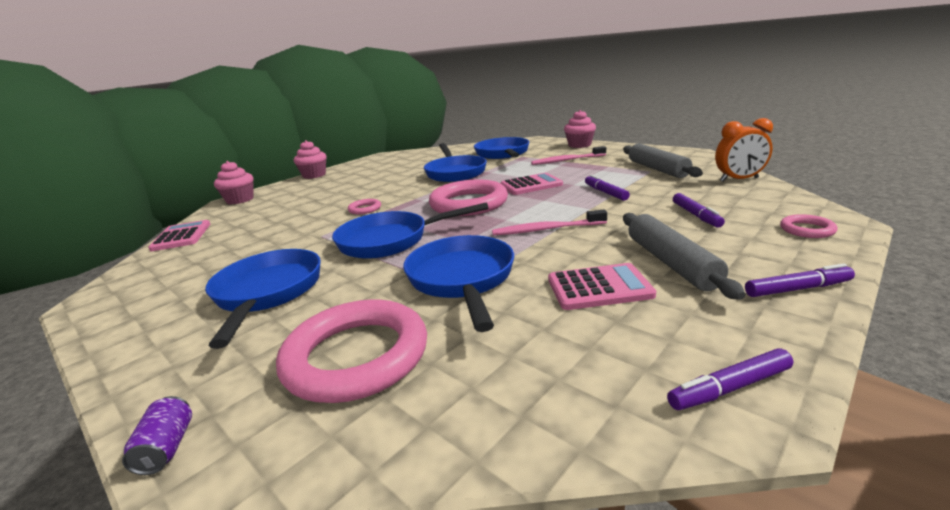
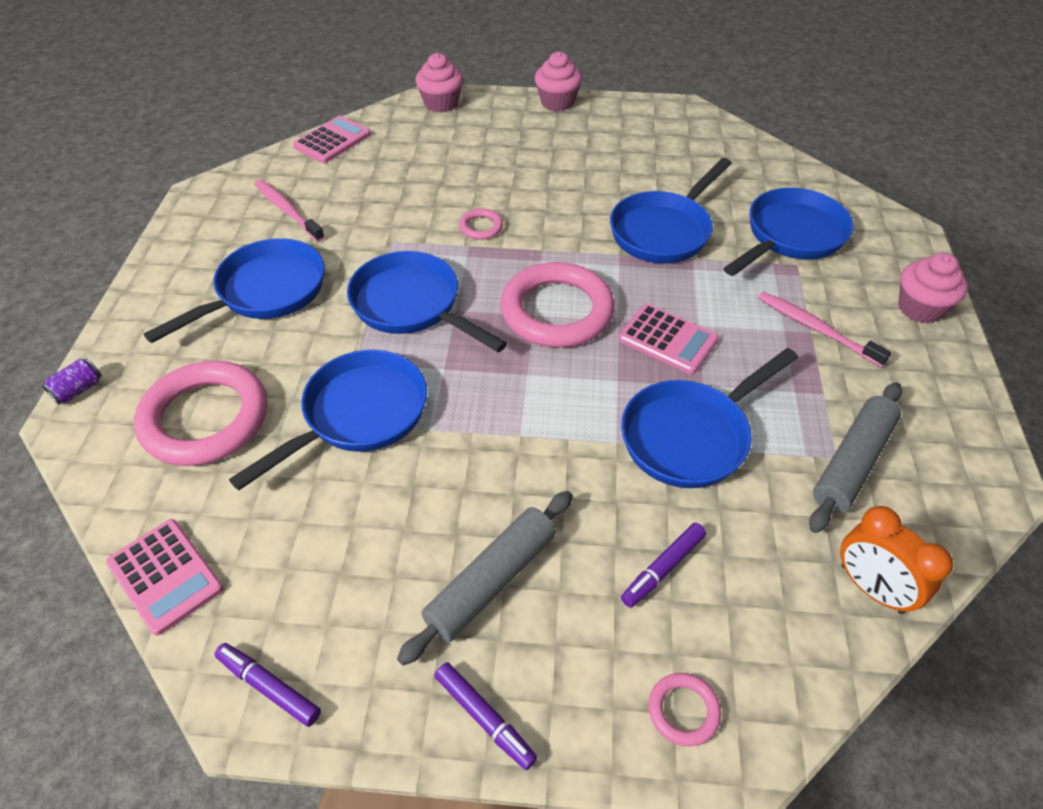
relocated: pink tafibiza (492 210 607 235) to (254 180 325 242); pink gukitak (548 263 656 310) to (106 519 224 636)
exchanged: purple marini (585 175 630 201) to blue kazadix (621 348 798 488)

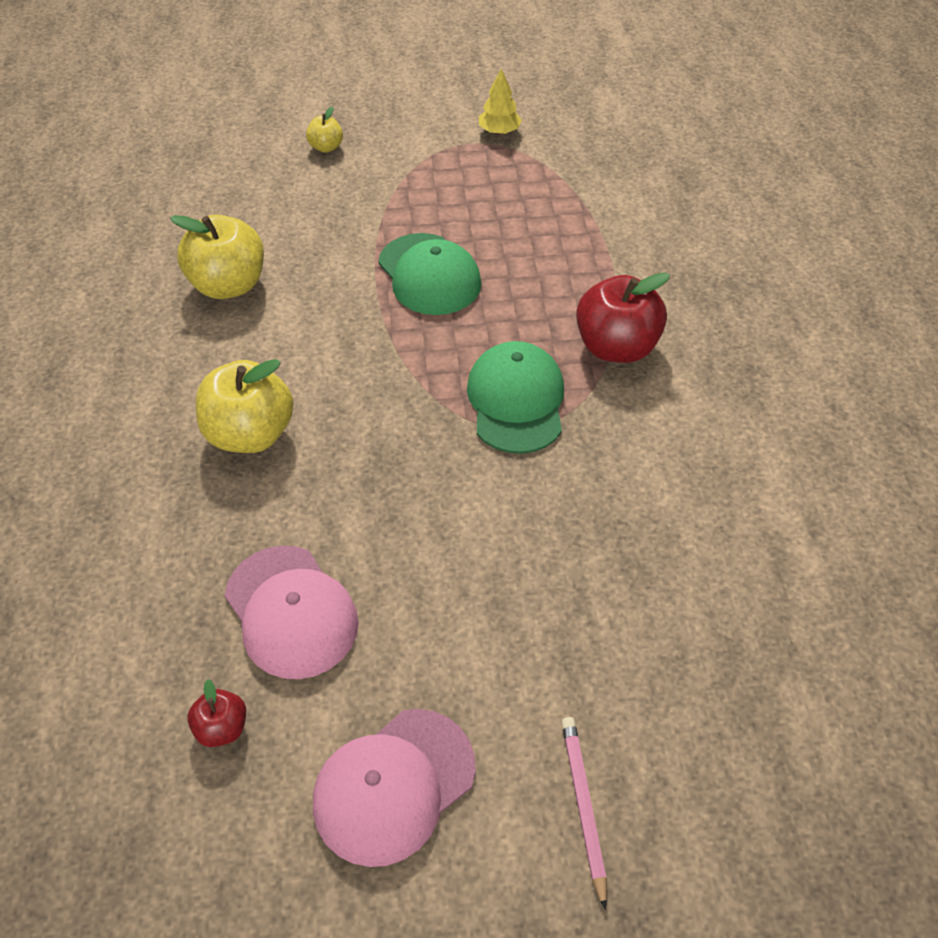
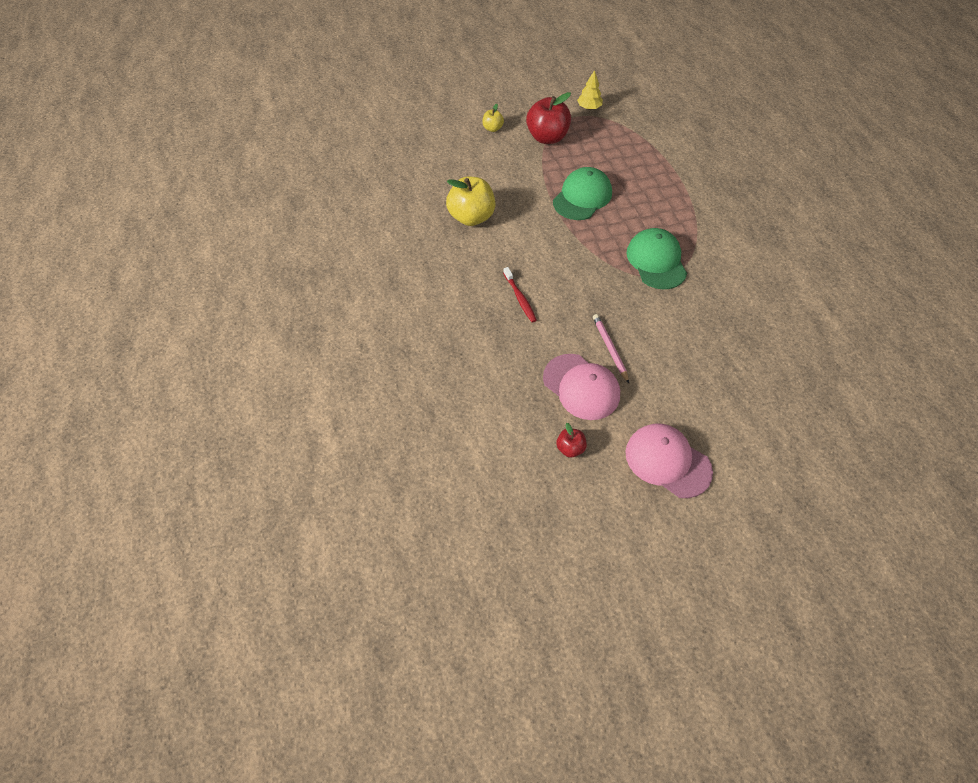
relocated: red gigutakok (576 272 670 363) to (526 92 571 144); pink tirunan (562 717 607 910) to (593 314 629 383)
exchanged: yellow gigutakok (196 359 294 453) to red tafibiza (503 267 537 323)
spun: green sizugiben (378 233 482 315) = (553 167 612 220) 105 degrees counterclockwise; pink sizugiben (313 709 476 867) = (625 424 713 498) 90 degrees clockwise

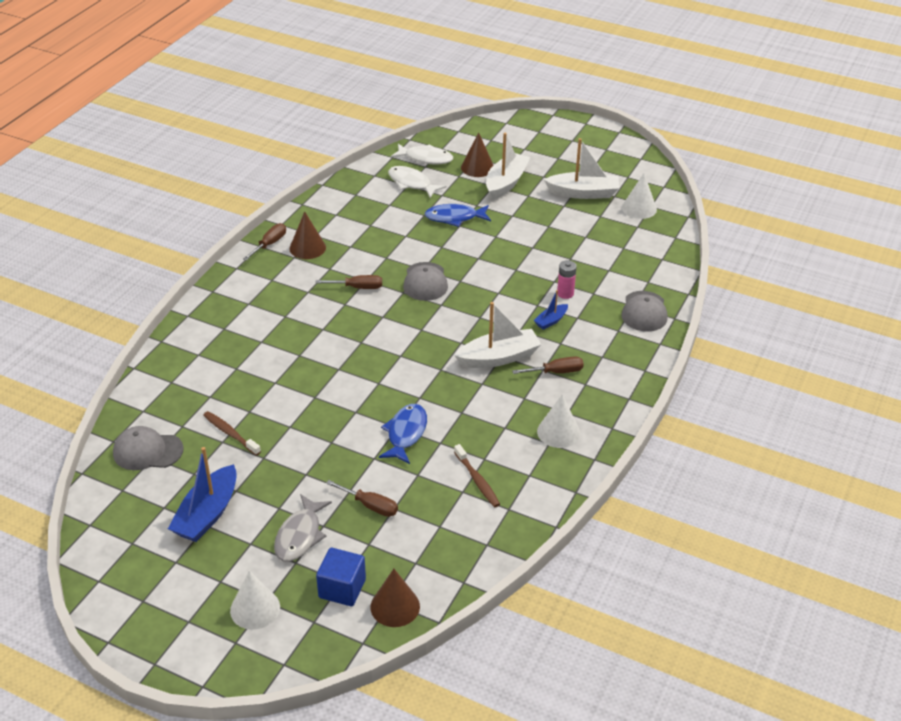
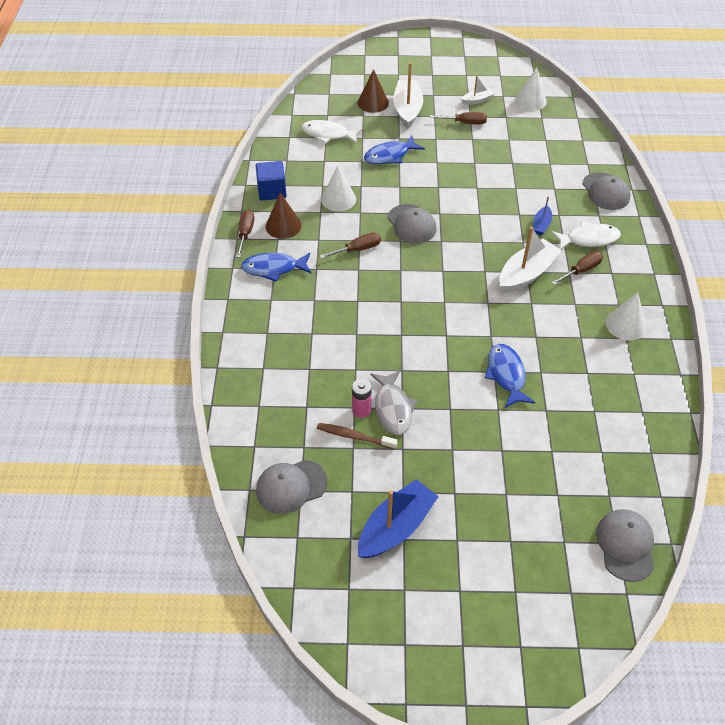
missing: brown tafibiza (454 444 500 507)
appeared: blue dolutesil (241 253 311 282)
relocated: white dolutesil (391 144 453 164) to (551 222 621 249); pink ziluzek (557 260 577 299) to (352 379 372 418); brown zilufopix (326 480 398 517) to (430 112 487 124); grey dolutesil (274 494 332 562) to (370 370 417 436); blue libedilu (316 548 366 606) to (256 161 287 200); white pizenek (230 571 280 630) to (321 166 356 211)
exchanged: brown pizenek (371 569 420 627) to grey sizugiben (596 509 654 582)
spun: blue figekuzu (168 447 237 542) = (358 479 439 559) 135 degrees counterclockwise
size: white figekuzu (544 138 619 199) = (461 75 494 105) x0.51

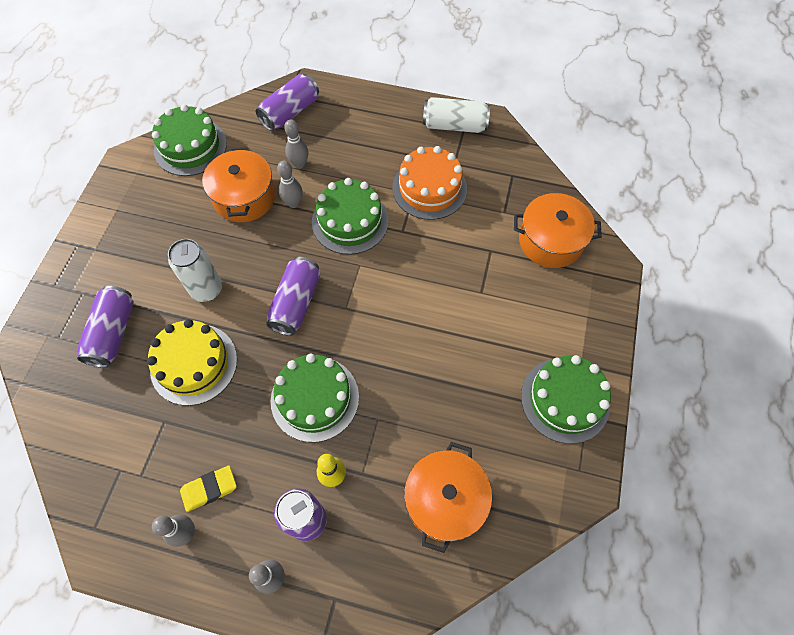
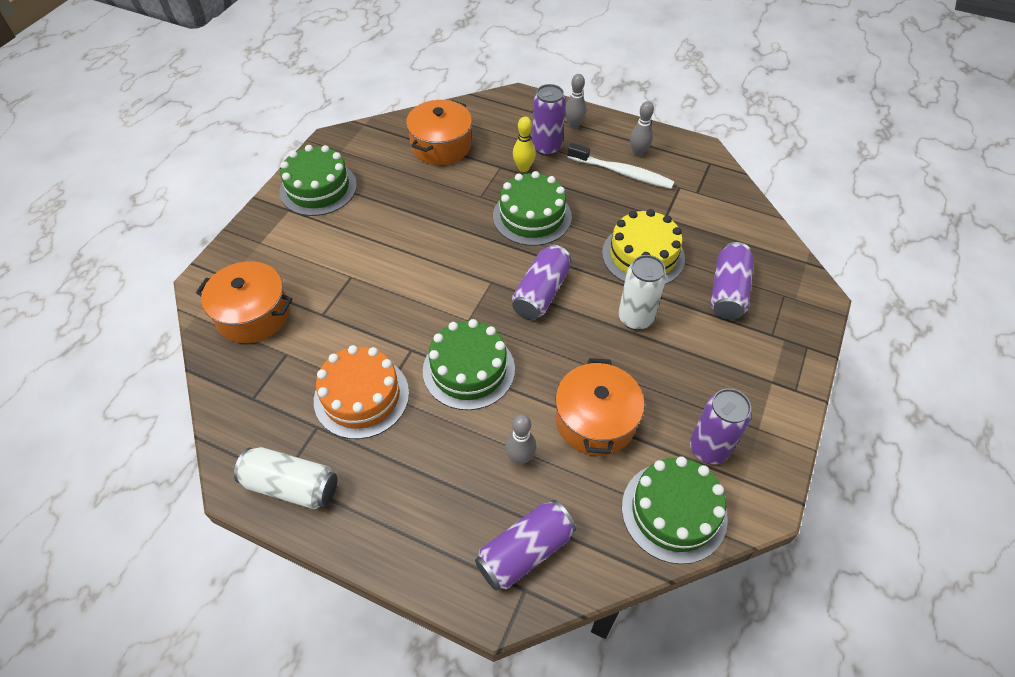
missing: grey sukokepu (277 161 303 208)
appeared: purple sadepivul (690 388 751 464)
exchanged: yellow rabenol (180 466 237 512) to white tafibiza (568 143 675 189)

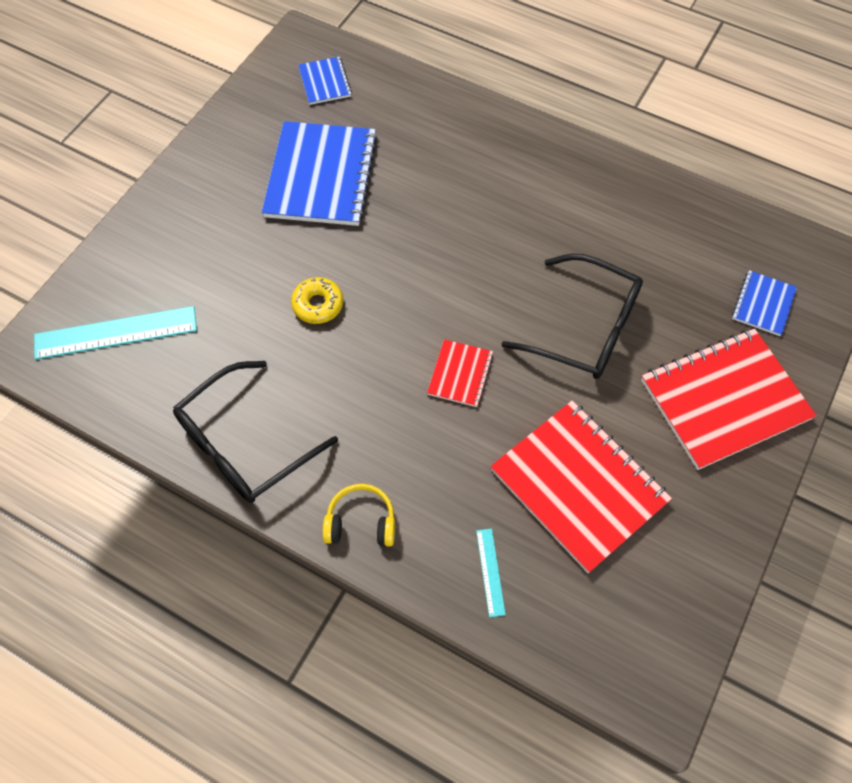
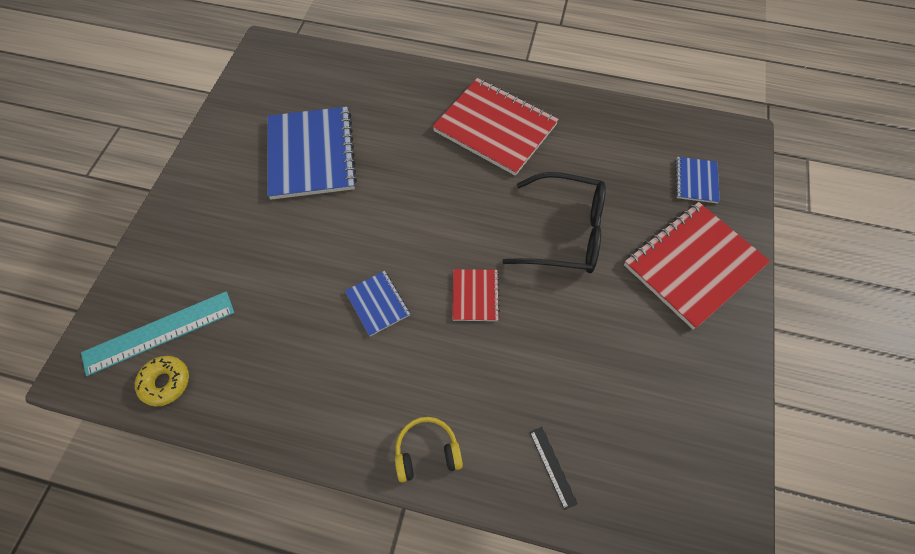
missing: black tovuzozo (173 361 338 503)
relocated: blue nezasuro (298 57 352 105) to (345 271 410 336); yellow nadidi (291 277 343 324) to (135 356 189 407); red nezasuro (490 401 672 573) to (432 78 559 176)
colour: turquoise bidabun (476 529 506 617) to black bidabun (530 427 578 510)

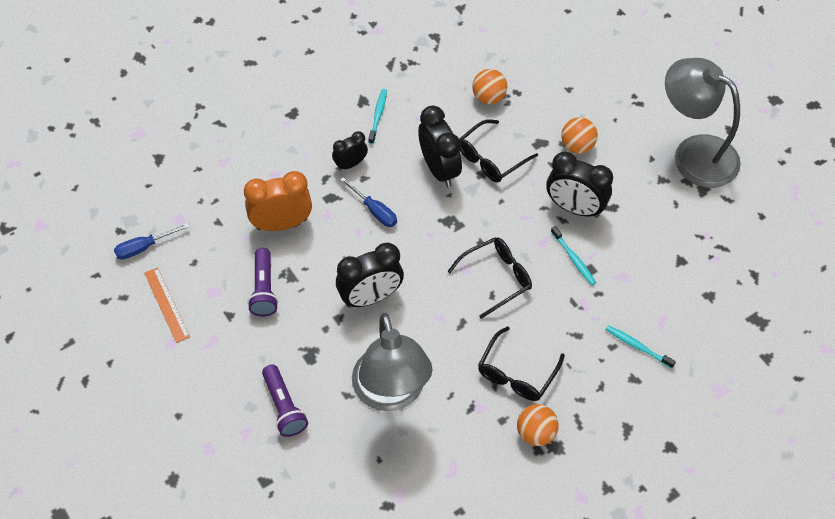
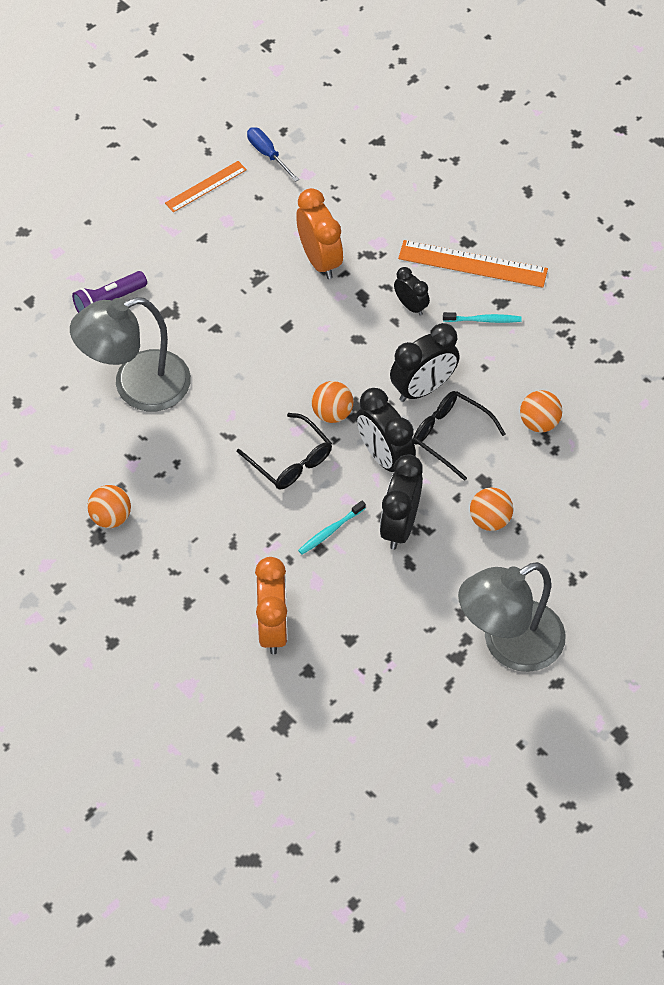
missing: blue zilufopix (340 177 397 227); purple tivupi (247 248 278 316); turquoise tafibiza (605 325 676 368); black tovuzozo (478 326 565 401)
appeared: orange bidabun (398 240 548 288); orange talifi (312 381 353 423); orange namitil (255 557 288 654)
relocated: black namitil (336 243 404 308) to (356 388 416 472)
spun: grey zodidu (665 58 741 188) = (458 562 566 672) 150 degrees counterclockwise

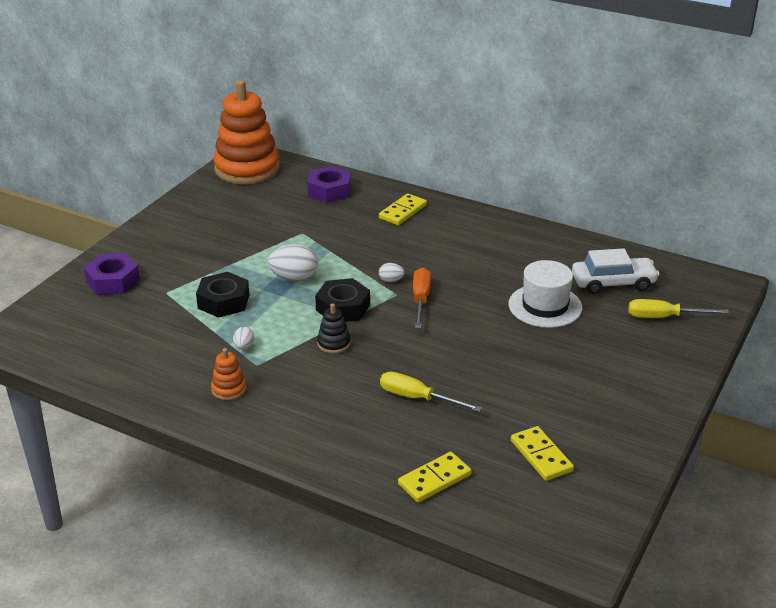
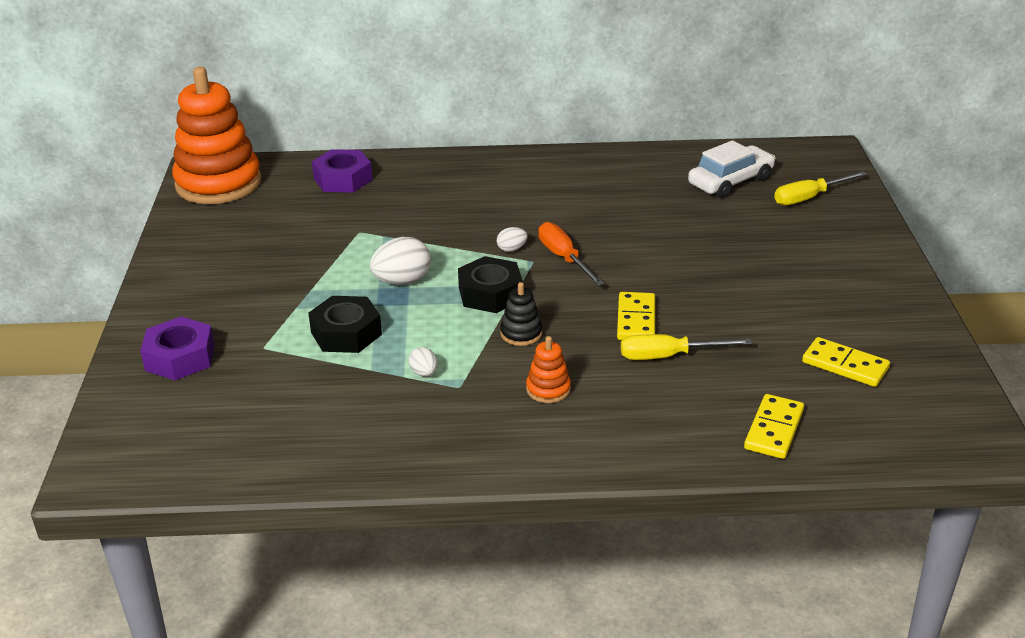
missing: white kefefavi (509 260 582 328)
relocated: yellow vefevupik (379 193 427 225) to (617 292 655 340); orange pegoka (211 348 246 400) to (526 336 571 403)

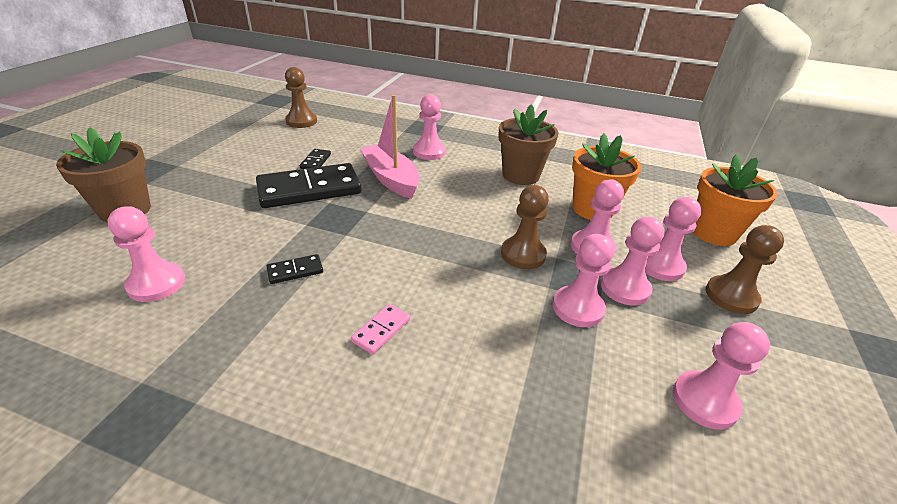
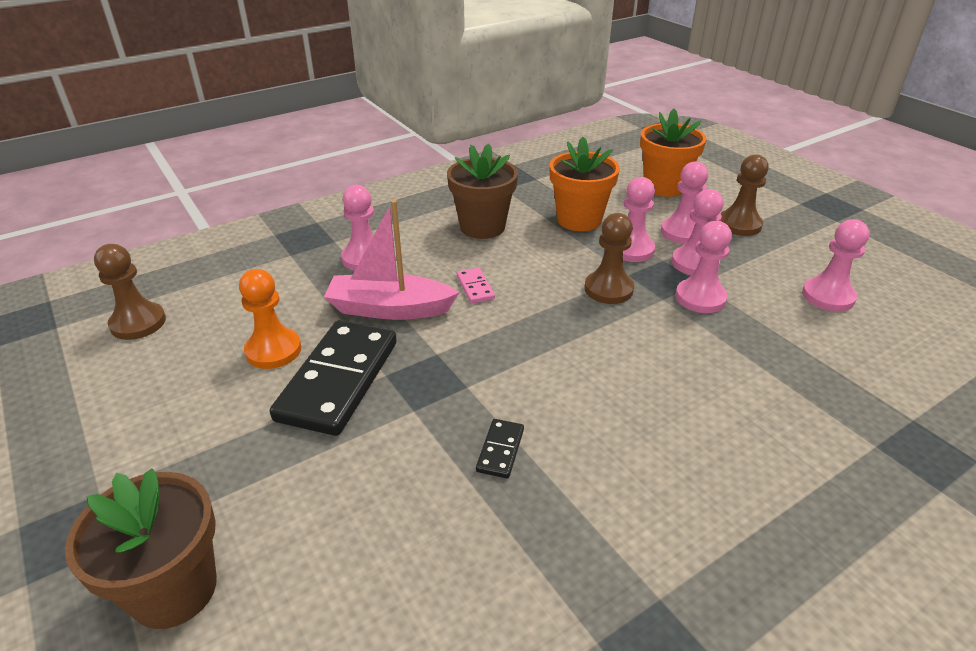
missing: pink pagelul (107 206 185 302)
relocated: pink vefevupik (351 304 410 355) to (457 268 495 304)
exchanged: black vefevupik (300 149 331 169) to orange pagelul (239 269 302 369)

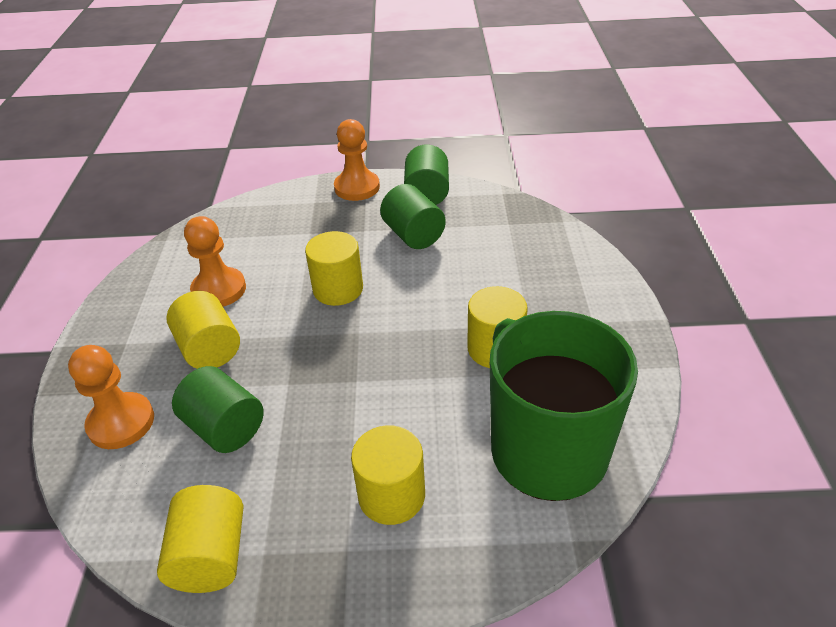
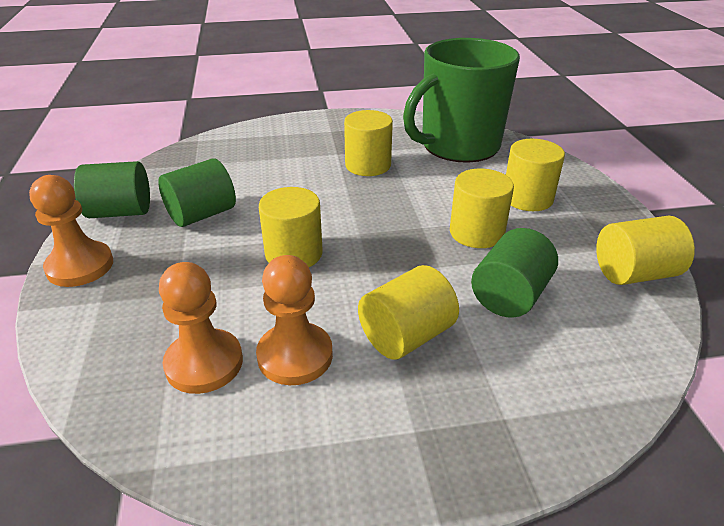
appeared: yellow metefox (450 169 514 248)
relocated: orange pagelul (68 345 154 449) to (159 262 243 394)

